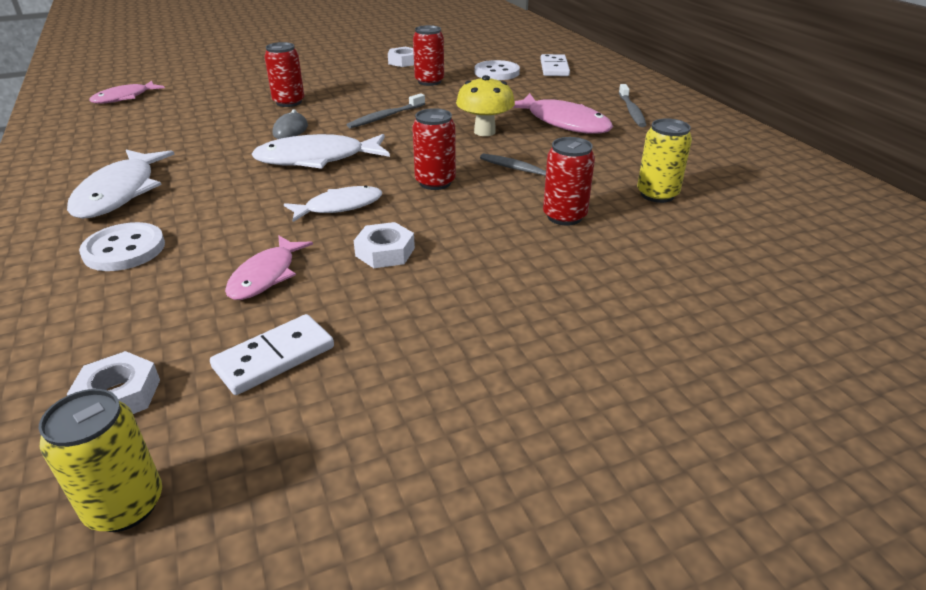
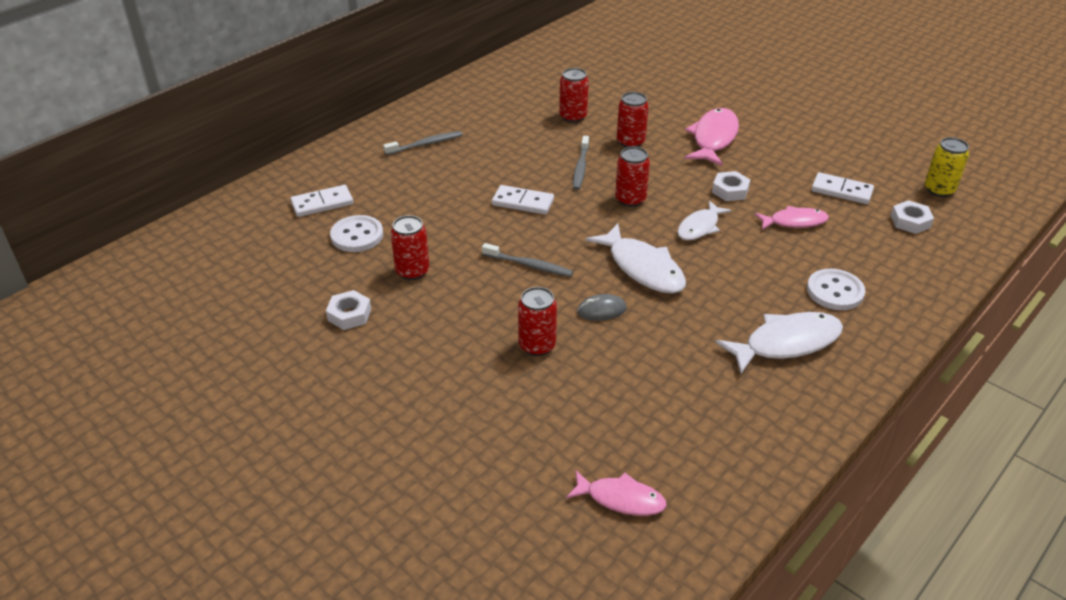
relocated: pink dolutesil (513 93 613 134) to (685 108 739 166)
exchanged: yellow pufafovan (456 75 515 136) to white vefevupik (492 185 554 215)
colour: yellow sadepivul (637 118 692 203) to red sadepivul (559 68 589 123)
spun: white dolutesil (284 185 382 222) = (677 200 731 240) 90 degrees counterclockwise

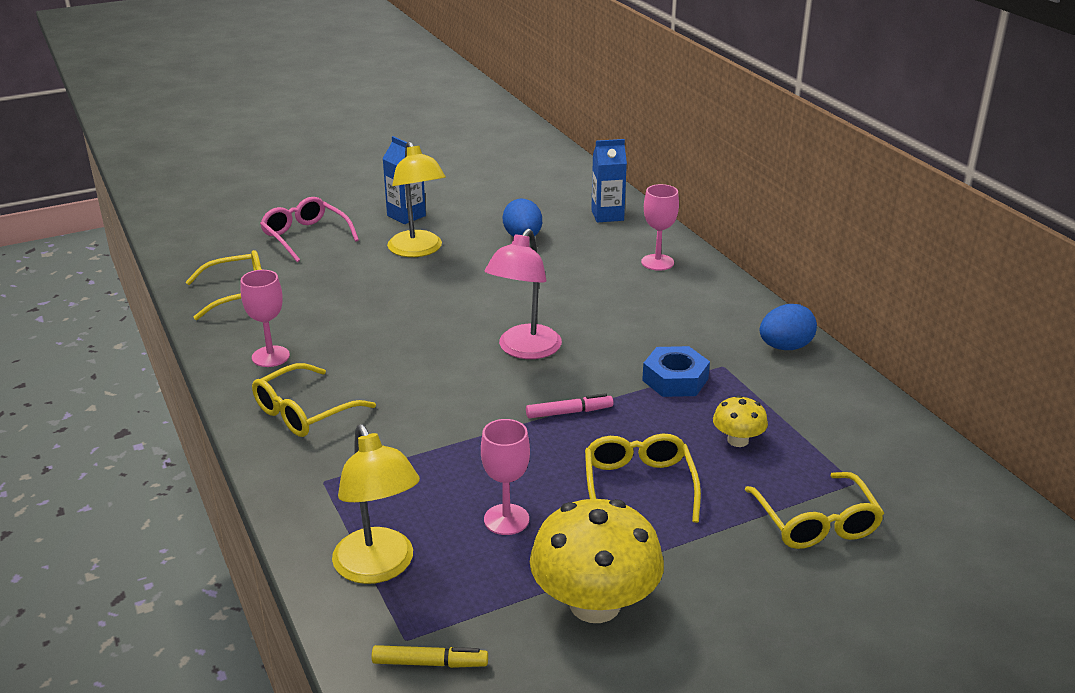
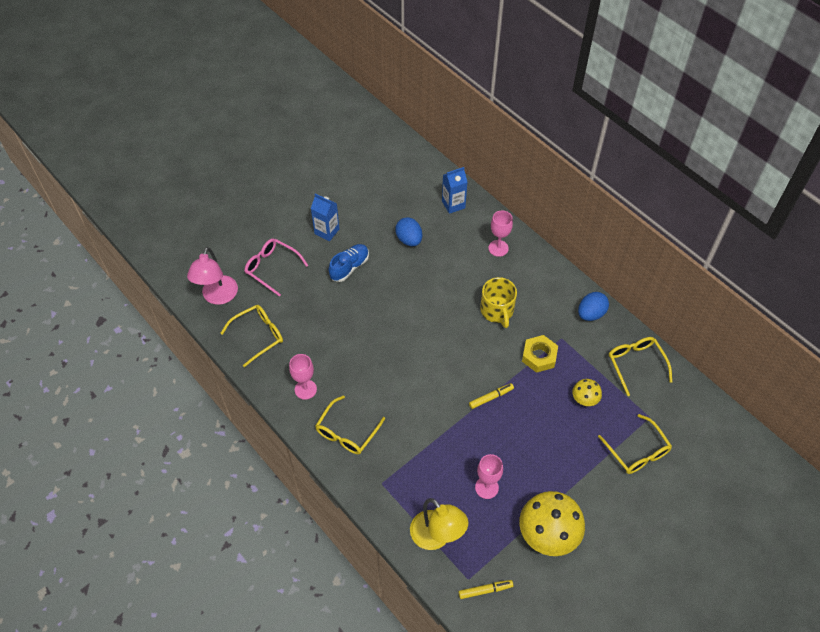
appeared: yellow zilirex (480 277 517 328)
relocated: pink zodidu (485 229 562 359) to (187 247 238 305); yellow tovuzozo (585 434 701 523) to (609 337 672 396)
exchanged: yellow zodidu (387 141 446 257) to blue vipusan (329 244 369 282)
colour: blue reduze (642 346 710 397) to yellow reduze (522 335 558 373); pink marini (526 393 614 418) to yellow marini (469 383 514 409)

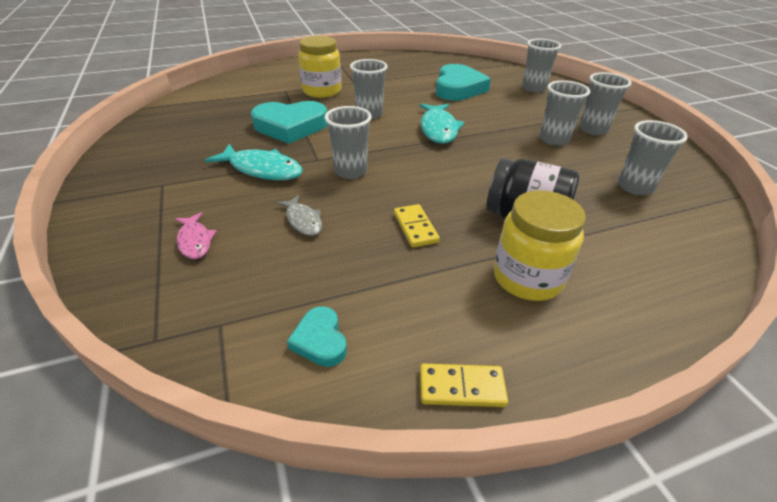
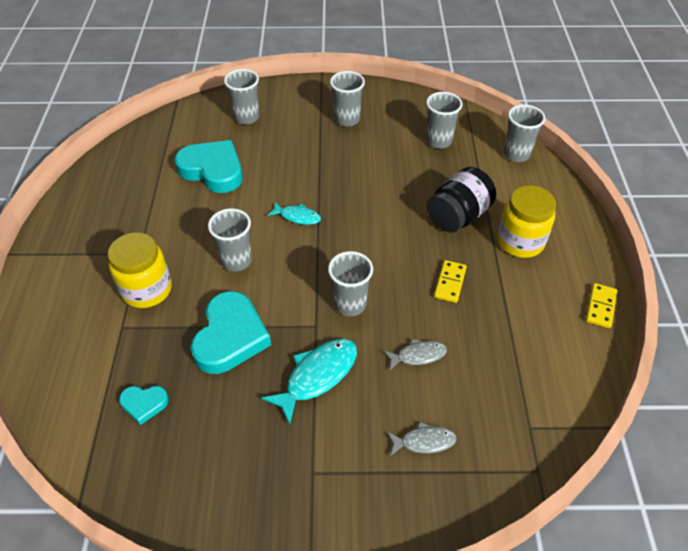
relocated: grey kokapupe (540 80 590 146) to (503 104 546 162); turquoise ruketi (287 306 347 367) to (119 386 169 425)
colour: pink dolutesil (175 212 216 259) to grey dolutesil (387 421 457 455)
spun: yellow vefevupik (394 204 440 248) = (434 260 467 303) 75 degrees counterclockwise
size: turquoise dolutesil (419 103 465 144) = (268 202 321 225) x0.59

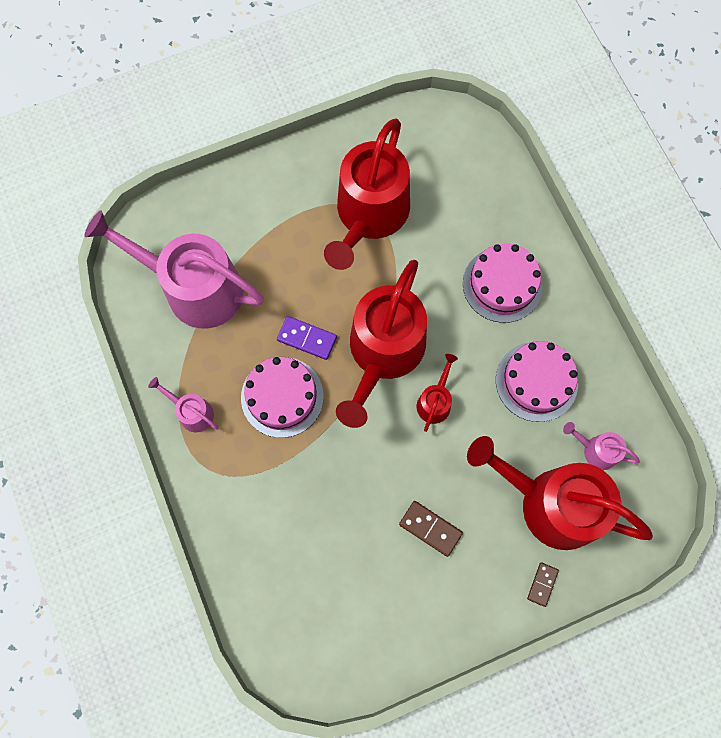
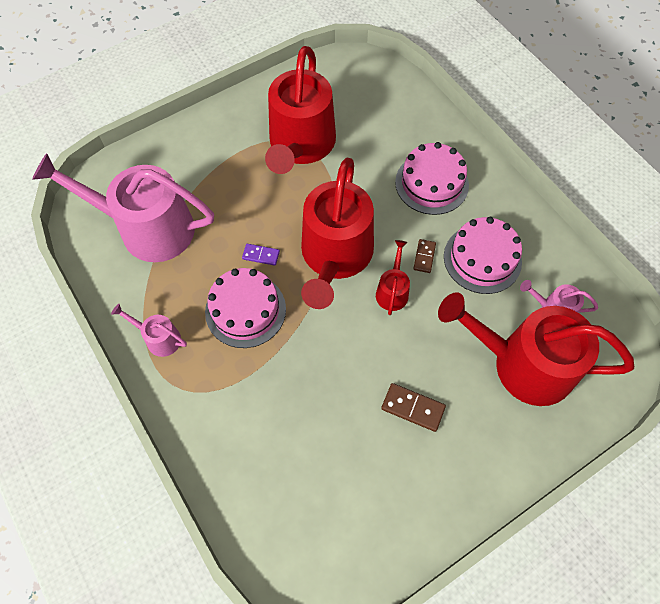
relocated: brown vefevupik (527 562 559 607) to (413 239 436 273)
size: purple vefevupik (277 316 337 360) = (242 244 280 266) x0.66

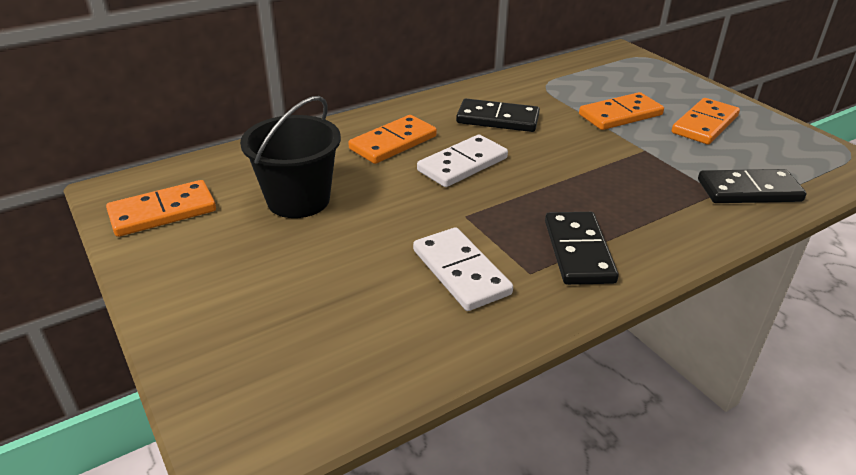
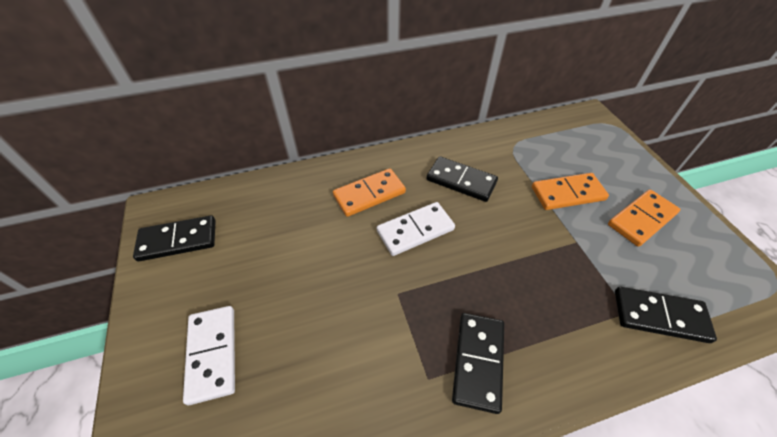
missing: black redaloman (240 96 341 218)
relocated: white vefevupik (413 227 513 311) to (183 306 235 405)
colour: orange vefevupik (106 180 216 237) to black vefevupik (133 215 215 261)

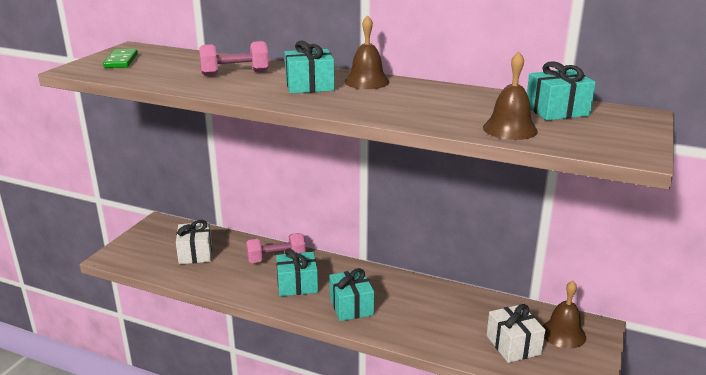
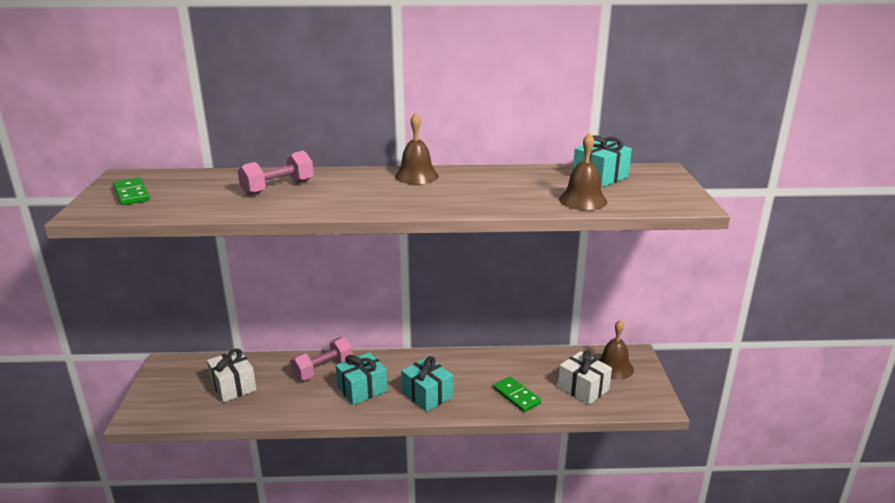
missing: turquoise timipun (285 41 335 94)
appeared: green vefevupik (493 377 541 412)

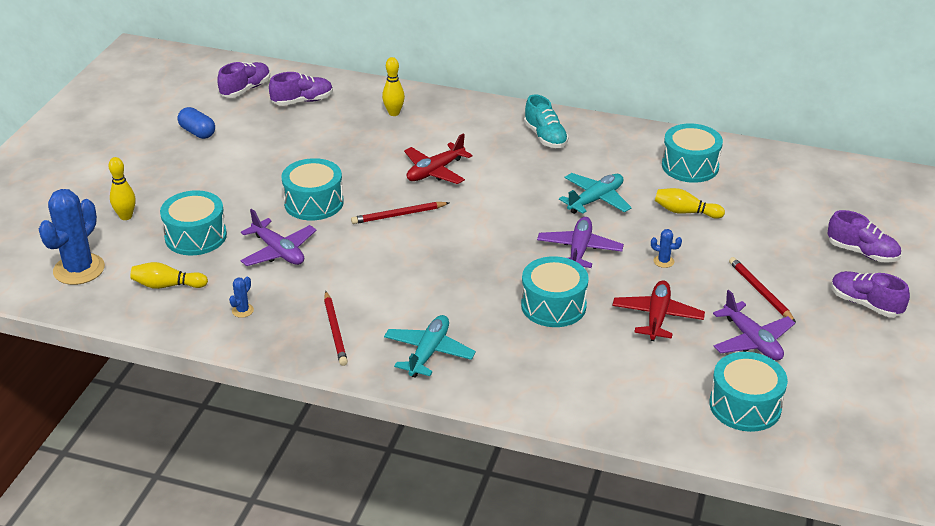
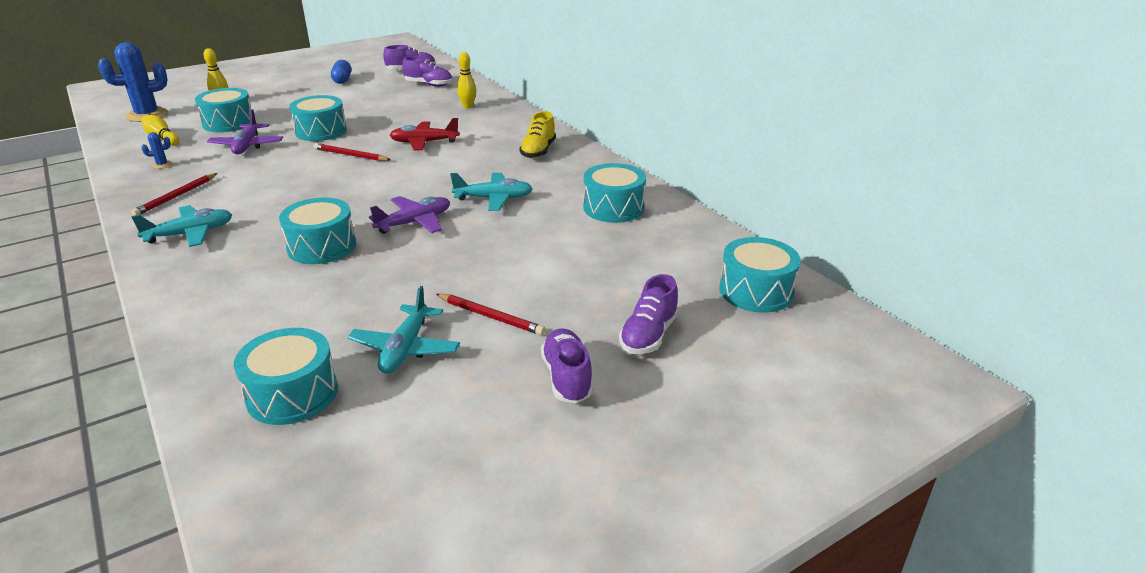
missing: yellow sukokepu (655 188 725 219); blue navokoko (651 229 682 268); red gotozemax (612 280 705 341)
appeared: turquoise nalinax (719 237 801 313)
colour: turquoise vipusan (524 94 569 148) to yellow vipusan (519 111 556 159); purple gotozemax (713 290 795 361) to turquoise gotozemax (348 286 460 373)
spun: purple vipusan (828 210 901 263) = (619 274 679 354) 45 degrees clockwise; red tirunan (729 257 796 323) = (436 294 545 335) 105 degrees clockwise

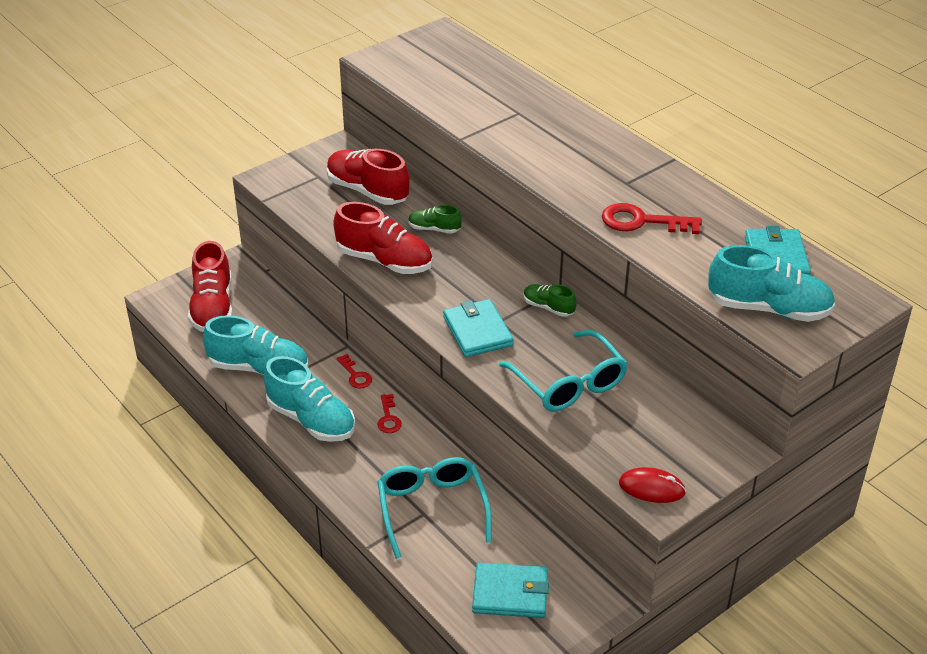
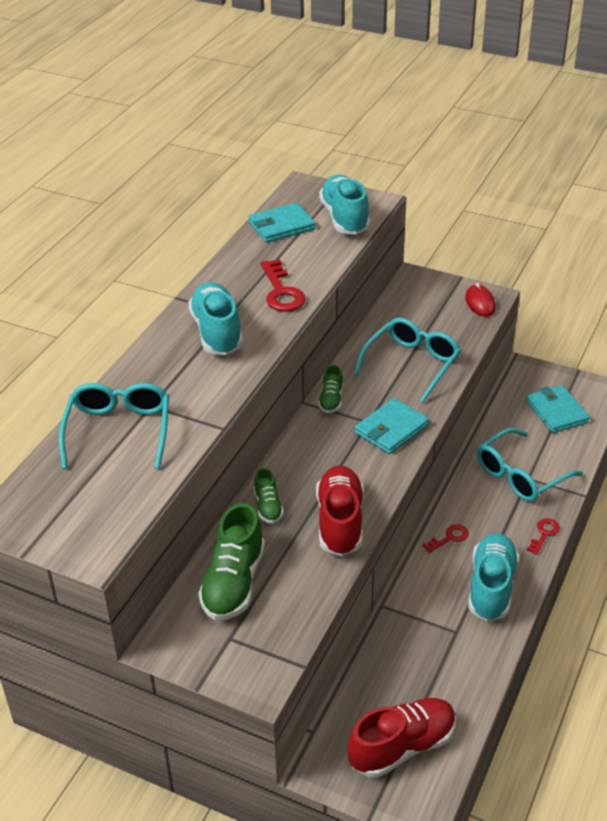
appeared: turquoise tovuzozo (59 383 169 469)
relocated: turquoise vipusan (203 315 308 375) to (188 282 243 355); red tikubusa (336 354 372 389) to (526 519 560 555)
colour: red vipusan (327 149 409 205) to green vipusan (198 503 265 621)

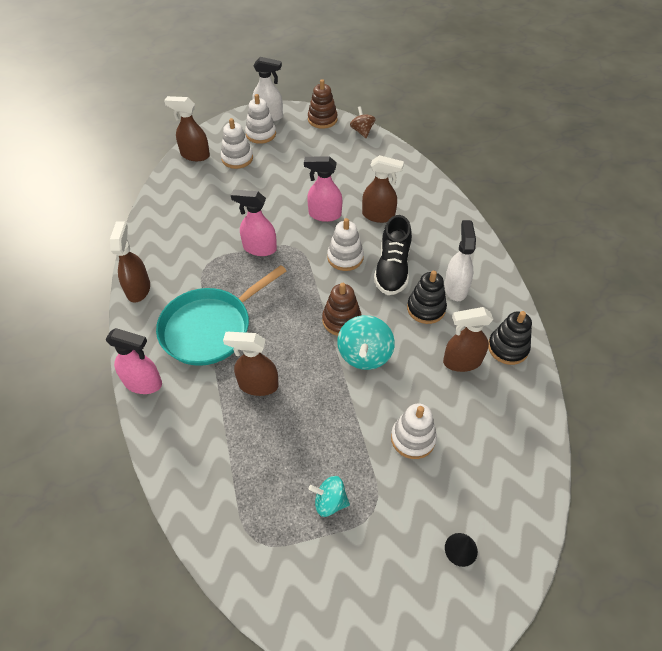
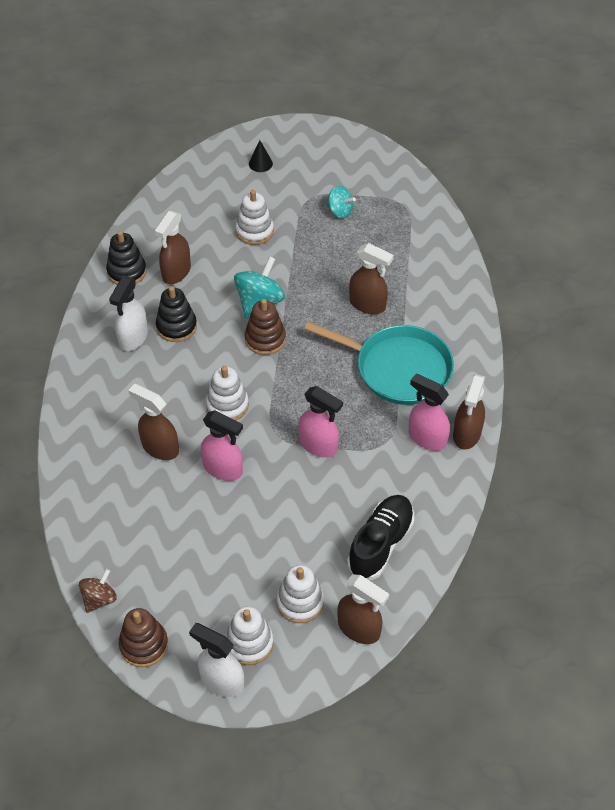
relocated: black vipusan (374 215 412 295) to (347 495 414 580); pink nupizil (105 328 162 394) to (409 374 450 451)
spun: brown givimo (350 106 376 138) = (79 569 117 613) 150 degrees counterclockwise; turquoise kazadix (156 265 286 366) = (304 321 454 405) 45 degrees clockwise; brown nupizil (443 307 493 372) = (154 211 191 284) 105 degrees clockwise

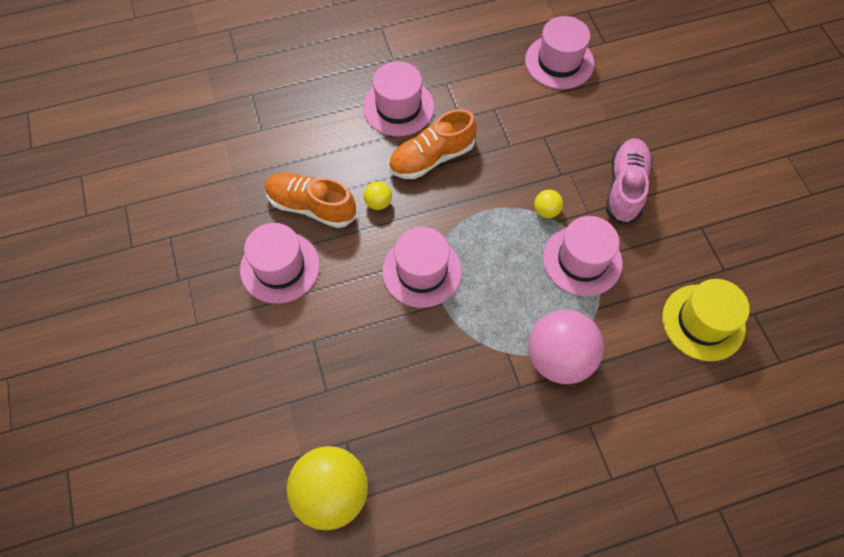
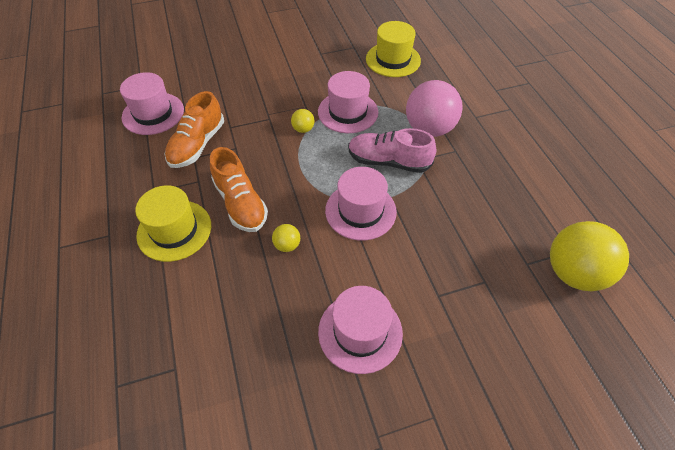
relocated: pink vipusan (606 139 653 225) to (348 128 436 173); orange vipusan (265 173 356 228) to (165 91 224 168)
colour: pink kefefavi (363 61 434 136) to yellow kefefavi (135 185 211 262)

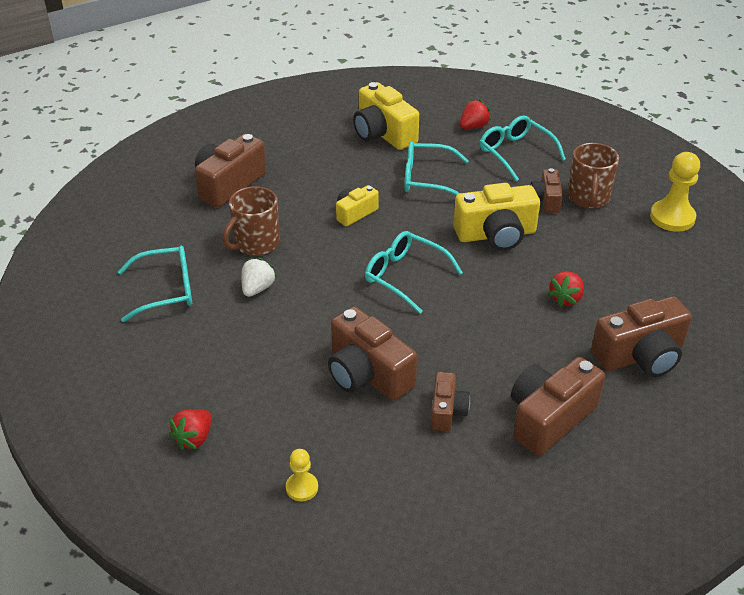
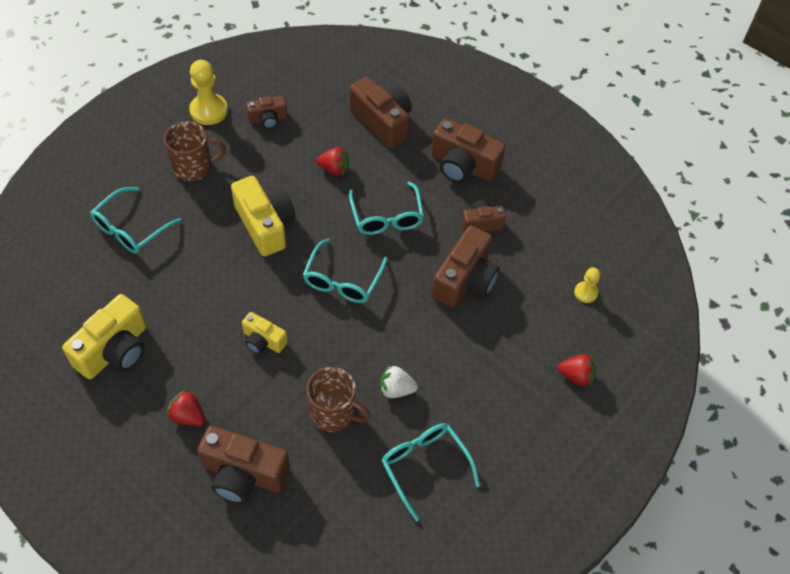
relocated: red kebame (460 99 491 129) to (167 390 205 426); turquoise tovuzozo (404 141 469 196) to (349 181 424 235); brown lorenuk (531 168 563 213) to (246 96 287 129)

